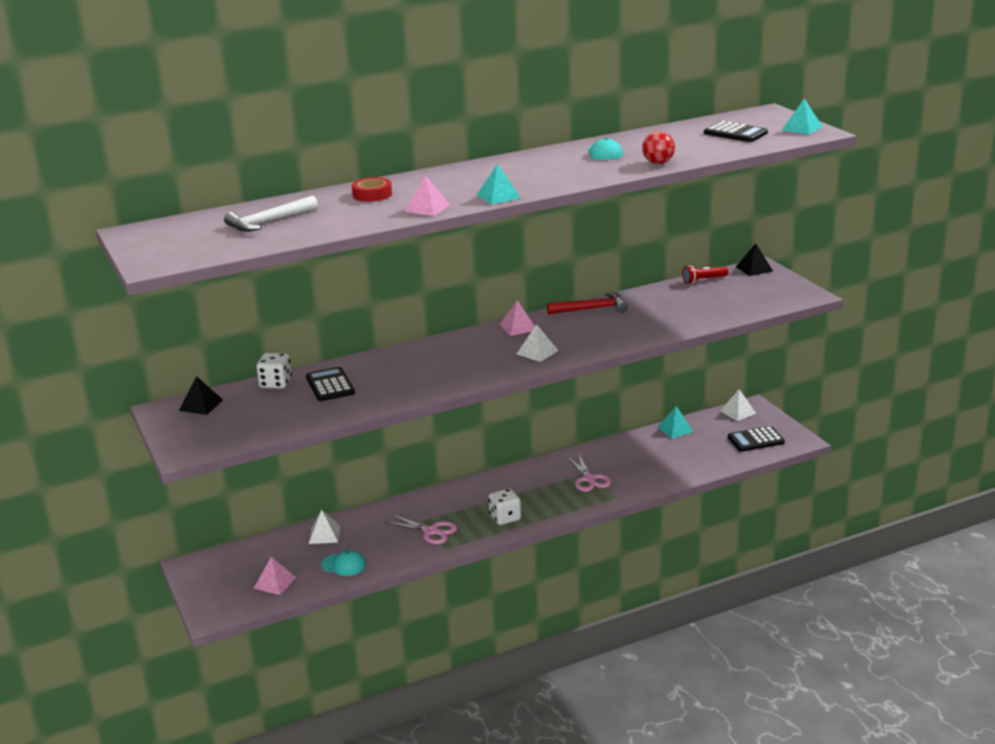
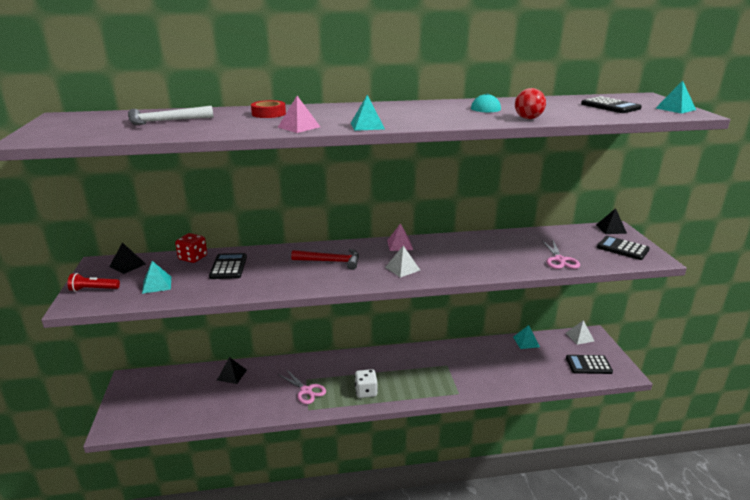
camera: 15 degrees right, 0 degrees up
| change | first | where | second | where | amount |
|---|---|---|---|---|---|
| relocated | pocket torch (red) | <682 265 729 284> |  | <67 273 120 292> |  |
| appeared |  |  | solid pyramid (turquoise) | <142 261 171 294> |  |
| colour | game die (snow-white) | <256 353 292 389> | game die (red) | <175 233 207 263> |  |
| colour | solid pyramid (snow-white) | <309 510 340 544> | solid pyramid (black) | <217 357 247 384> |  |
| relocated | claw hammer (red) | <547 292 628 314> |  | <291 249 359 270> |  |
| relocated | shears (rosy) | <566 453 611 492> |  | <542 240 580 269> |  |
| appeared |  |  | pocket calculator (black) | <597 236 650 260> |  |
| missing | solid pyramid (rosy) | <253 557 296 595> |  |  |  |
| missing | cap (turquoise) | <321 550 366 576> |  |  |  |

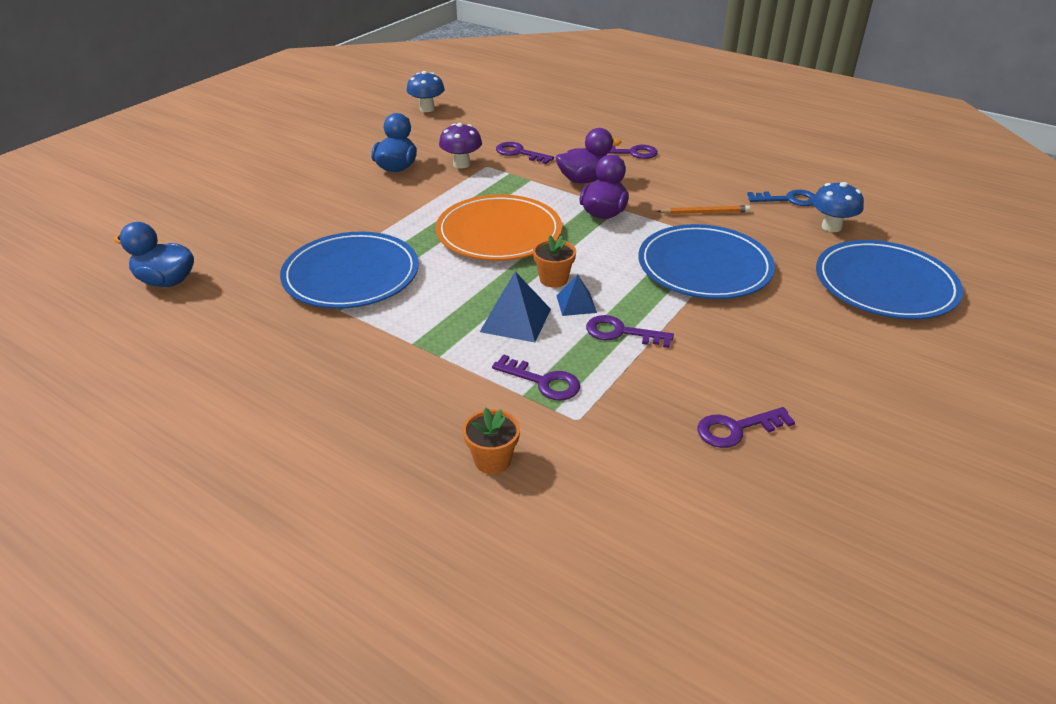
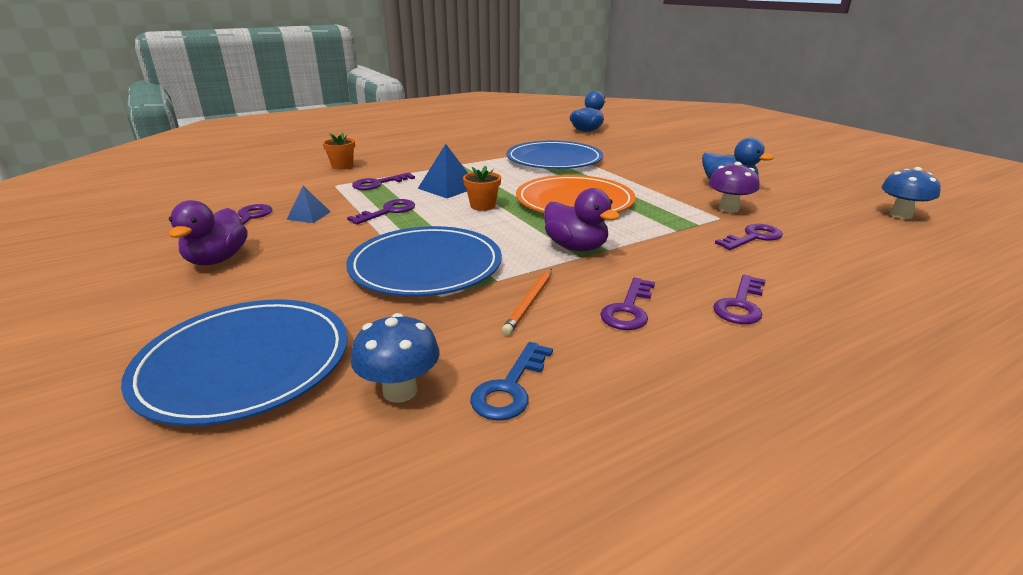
camera: 115 degrees right, 10 degrees down
| change | first | where | second | where | amount |
|---|---|---|---|---|---|
| relocated | rubber duck (purple) | <556 128 622 183> |  | <169 200 248 265> |  |
| relocated | solid pyramid (royal blue) | <556 275 597 316> |  | <286 186 331 223> |  |
| appeared |  |  | door key (purple) | <600 278 655 330> |  |

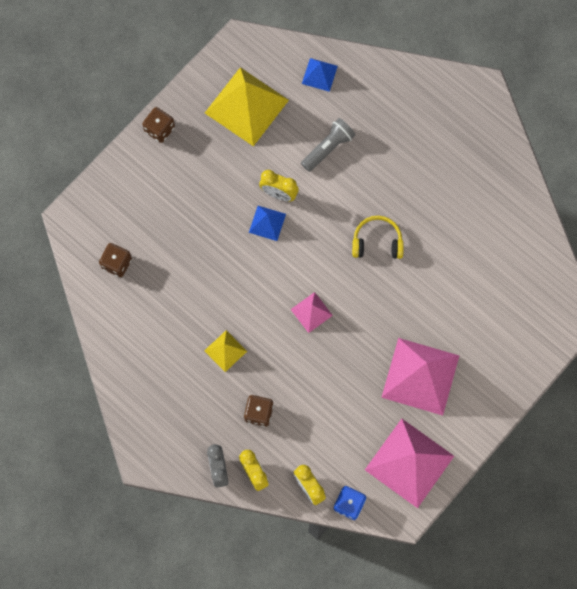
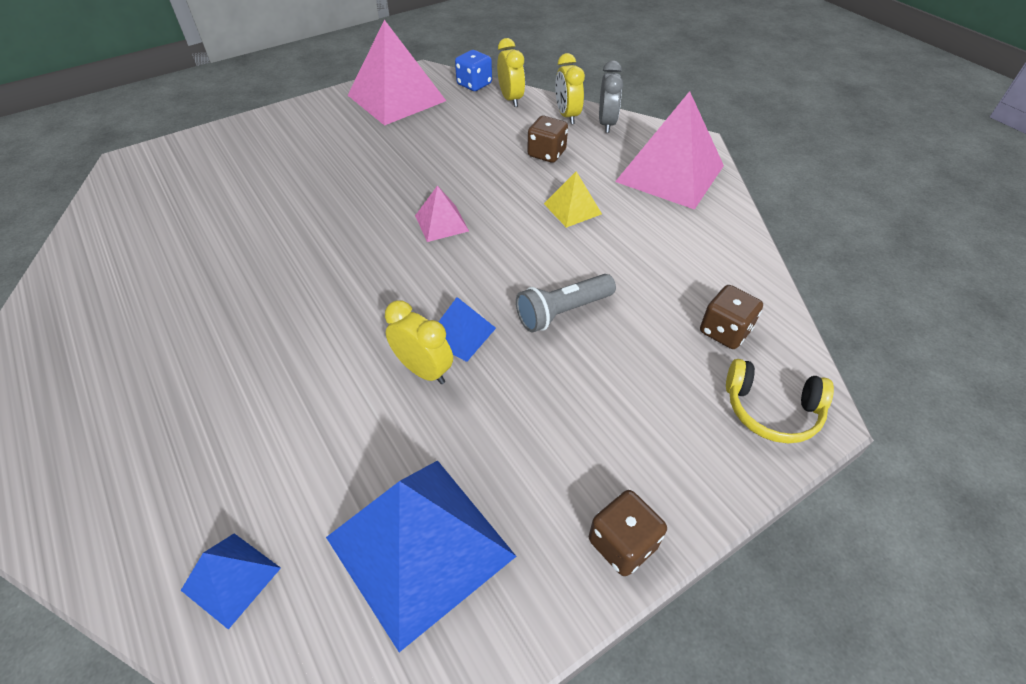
camera: 165 degrees left, 25 degrees down
| change | first | where | second | where | amount |
|---|---|---|---|---|---|
| colour | solid pyramid (yellow) | <205 67 289 146> | solid pyramid (royal blue) | <326 460 517 652> |  |
| relocated | pocket torch (gray) | <301 118 355 172> |  | <516 274 616 332> |  |
| relocated | solid pyramid (rosy) | <381 338 459 416> |  | <615 91 724 210> |  |
| relocated | headset (yellow) | <352 216 404 259> |  | <726 359 834 443> |  |

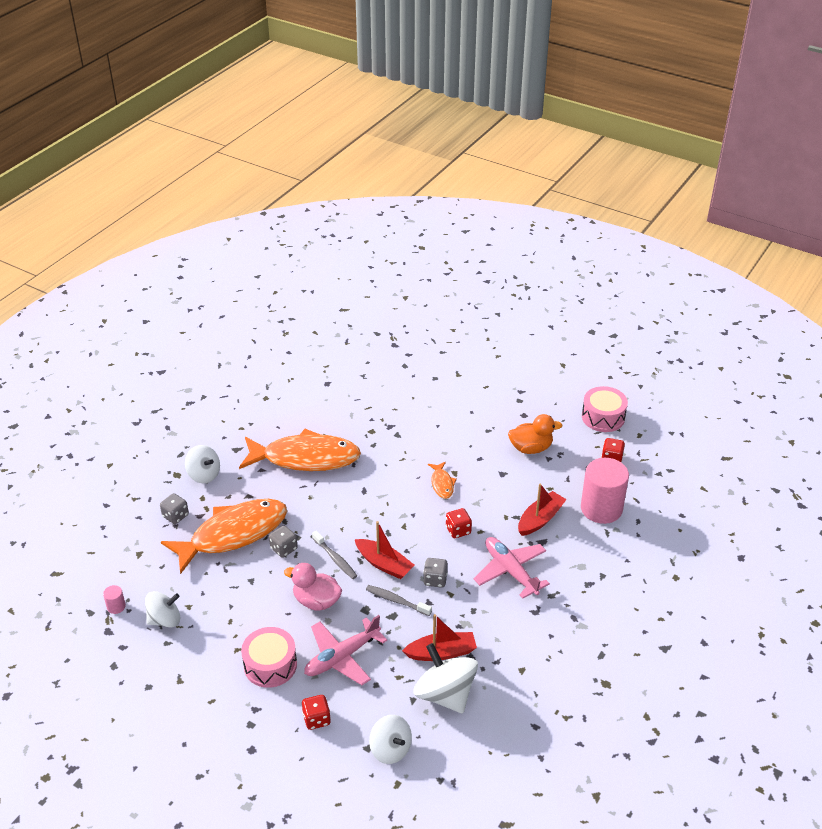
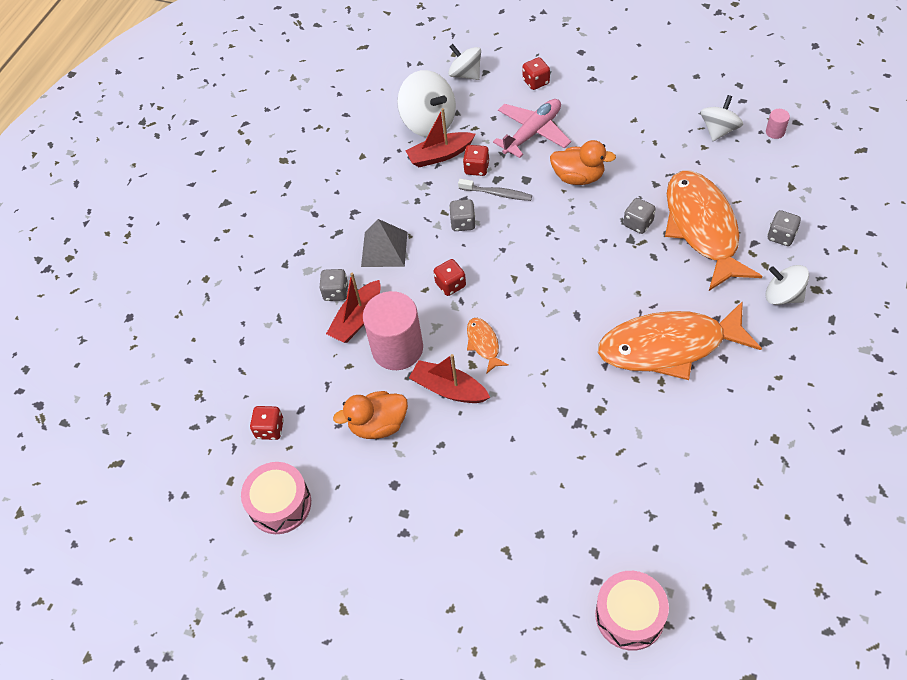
camera: 175 degrees right, 15 degrees up
| change | first | where | second | where | amount |
|---|---|---|---|---|---|
| appeared |  |  | game die (gray) | <319 269 348 301> |  |
| exchanged | toy plane (rosy) | <474 537 550 599> | solid pyramid (gray) | <361 219 407 267> |  |
| relocated | cylinder shape (rosy) | <581 458 629 524> |  | <363 291 423 370> |  |
| relocated | boat (red) | <355 521 414 579> |  | <409 354 490 403> |  |
| appeared |  |  | game die (red) | <463 145 489 176> |  |
| colour | rubber duck (rosy) | <284 563 342 611> | rubber duck (orange-coloured) | <550 140 616 185> |  |
| relocated | toy drum (rosy) | <241 627 297 688> |  | <595 571 669 651> |  |
| spun | fish figure (orange-coloured) | <161 499 287 574> |  | <665 171 762 291> | 120 degrees clockwise |
| spun | spinning top (snow-white) | <145 591 180 627> |  | <701 95 743 141> | 150 degrees clockwise |
| missing | dental brush (gray) | <312 530 357 579> |  |  |  |

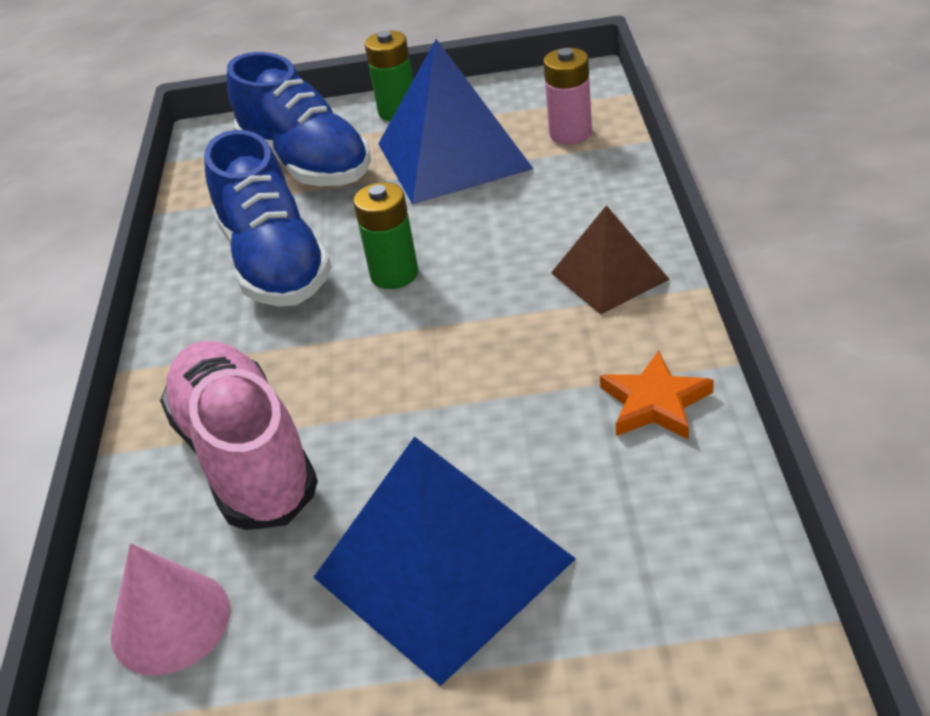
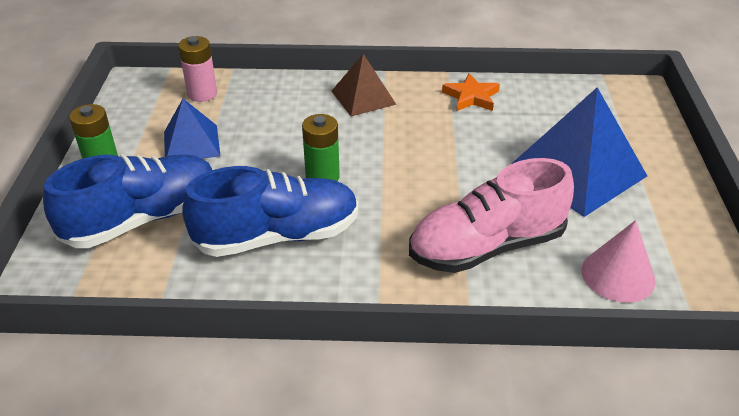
camera: 90 degrees left, 0 degrees up
| change | first | where | second | where | amount |
|---|---|---|---|---|---|
| size | solid pyramid (royal blue) | <378 39 534 205> |  | <164 99 220 159> | x0.57 |

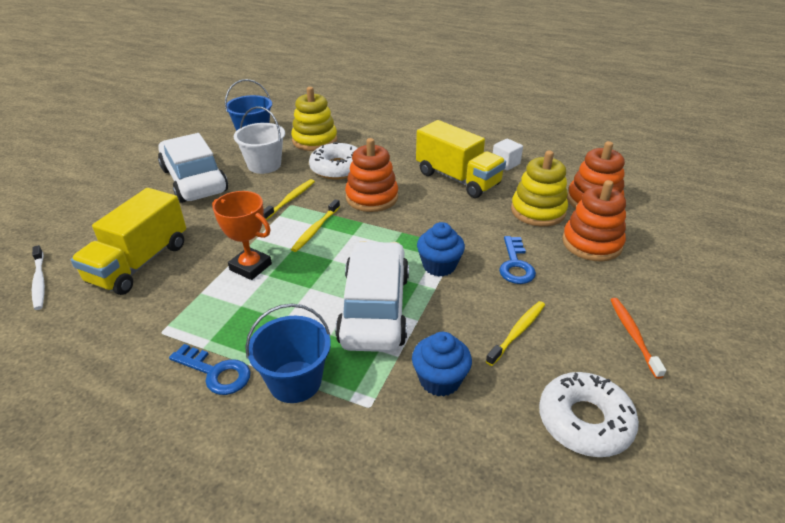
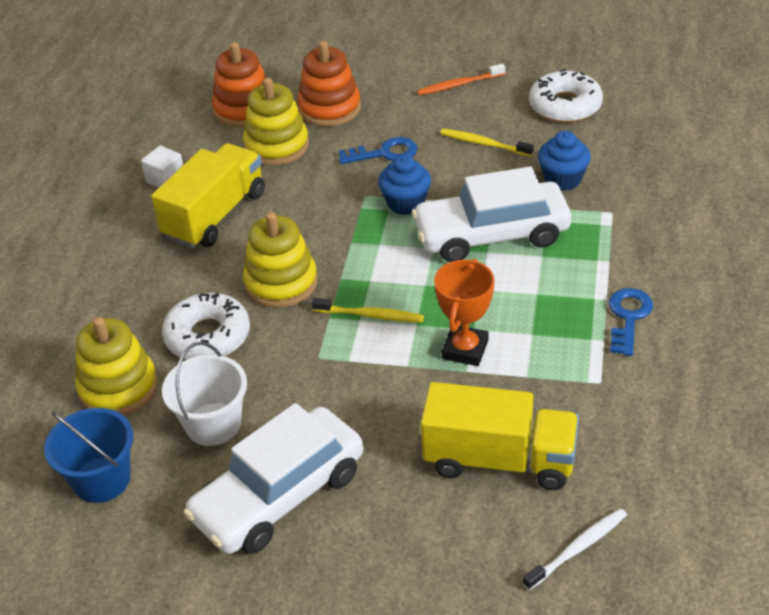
camera: 100 degrees left, 5 degrees up
| change | first | where | second | where | amount |
|---|---|---|---|---|---|
| colour | ring stacker (orange-coloured) | <345 138 398 212> | ring stacker (yellow) | <243 212 318 308> |  |
| missing | pail (royal blue) | <245 304 331 403> |  |  |  |
| missing | dental brush (yellow) | <263 179 315 220> |  |  |  |

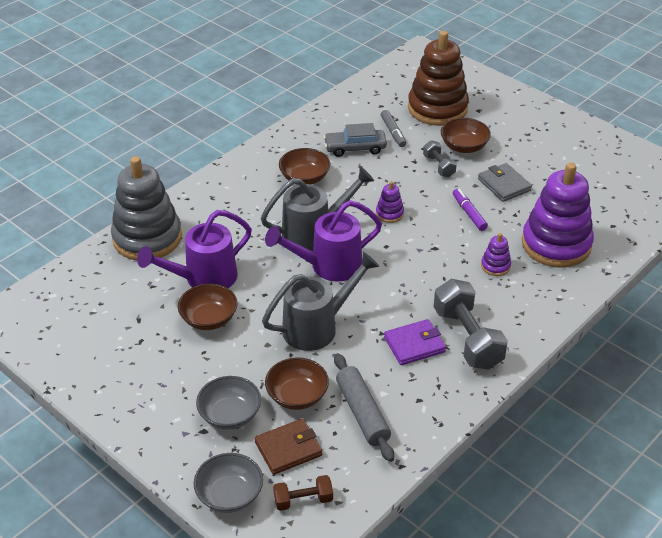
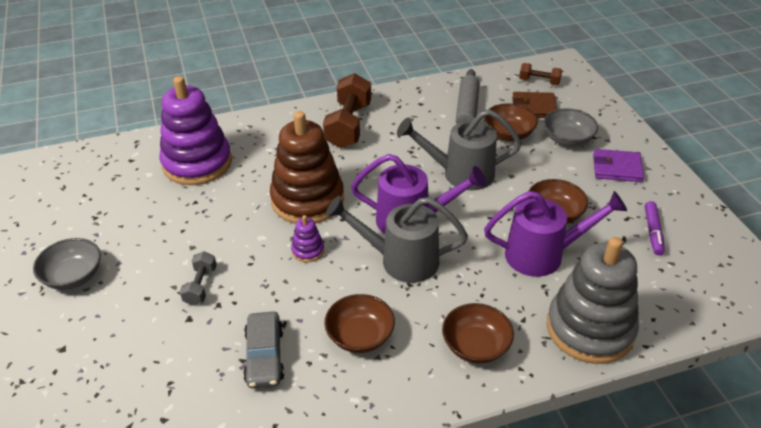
camera: 150 degrees left, 0 degrees up
| change | first | where | second | where | amount |
|---|---|---|---|---|---|
| relocated | bowl (gray) | <194 453 263 513> |  | <33 238 101 290> |  |
| spun | automobile (gray) | <324 123 387 157> |  | <243 311 284 388> | 60 degrees clockwise |
| relocated | ring stacker (dark brown) | <408 31 469 126> |  | <270 111 344 224> |  |
| colour | dumbbell (gray) | <434 279 508 370> | dumbbell (dark brown) | <323 73 371 148> |  |
| relocated | bowl (dark brown) | <441 118 491 153> |  | <442 303 514 364> |  |
| relocated | billfold (purple) | <384 319 446 365> |  | <593 149 644 182> |  |
| relocated | felt pen (purple) | <453 189 488 231> |  | <645 201 665 255> |  |
| missing | felt pen (gray) | <381 110 406 147> |  |  |  |
| missing | billfold (gray) | <478 163 532 202> |  |  |  |
| missing | ring stacker (purple) | <481 233 511 276> |  |  |  |

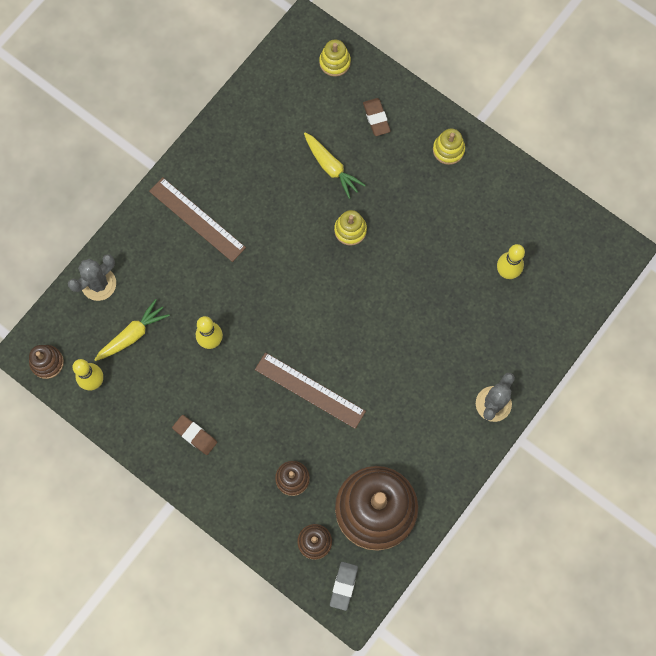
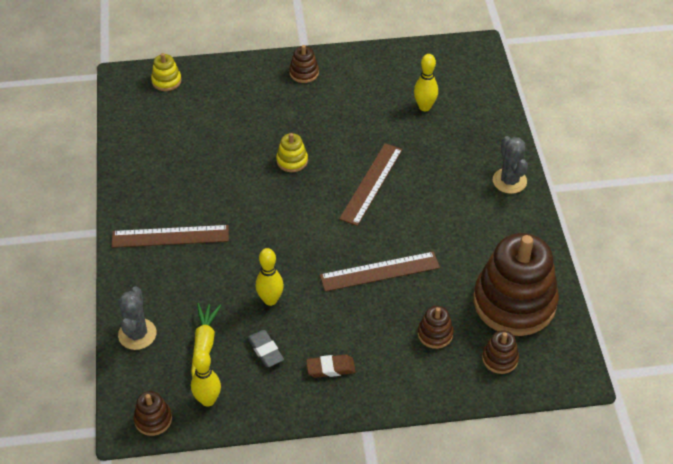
camera: 45 degrees left, 25 degrees down
| change | first | where | second | where | amount |
|---|---|---|---|---|---|
| relocated | eraser (gray) | <330 562 358 611> |  | <247 330 284 367> |  |
| colour | ring stacker (yellow) | <433 128 465 165> | ring stacker (dark brown) | <289 45 319 83> |  |
| appeared |  |  | ruler (dark brown) | <339 143 403 226> |  |
| missing | toy carrot (yellow) | <304 132 366 199> |  |  |  |
| missing | eraser (dark brown) | <363 98 391 136> |  |  |  |

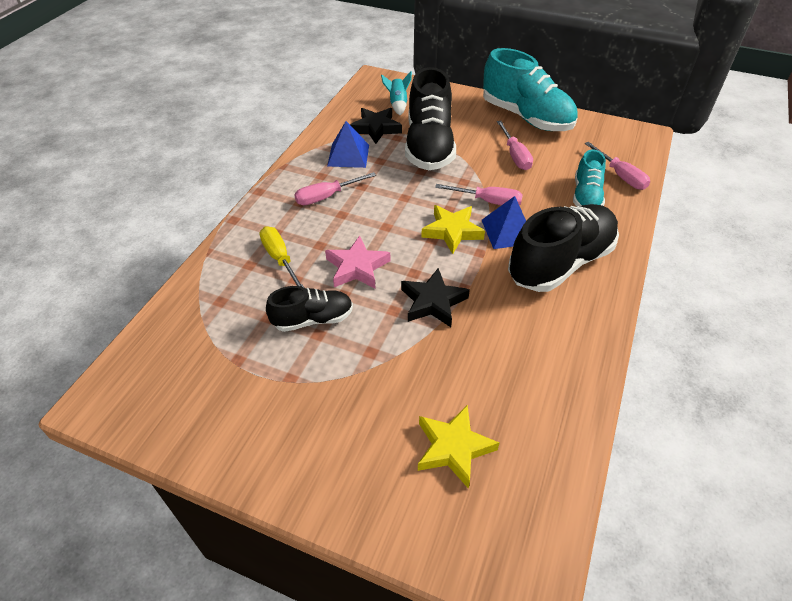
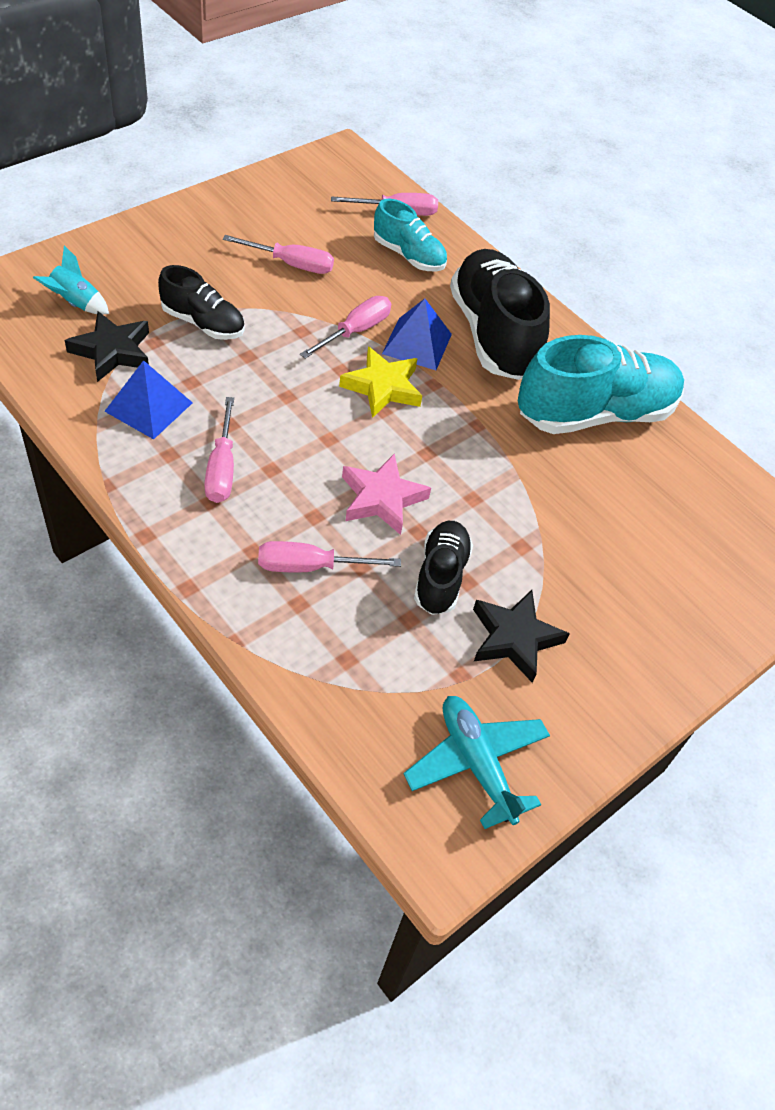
camera: 70 degrees left, 5 degrees up
| change | first | where | second | where | amount |
|---|---|---|---|---|---|
| size | shoe (black) | <405 67 456 170> |  | <158 265 245 340> | x0.55 |
| colour | flat screwdriver (yellow) | <260 226 304 287> | flat screwdriver (rosy) | <258 541 401 572> |  |
| appeared |  |  | toy plane (turquoise) | <404 696 550 829> |  |
| relocated | star (black) | <401 268 470 327> |  | <473 590 570 683> |  |
| relocated | shoe (turquoise) | <483 48 578 131> |  | <518 335 684 434> |  |
| missing | star (yellow) | <418 404 499 489> |  |  |  |

